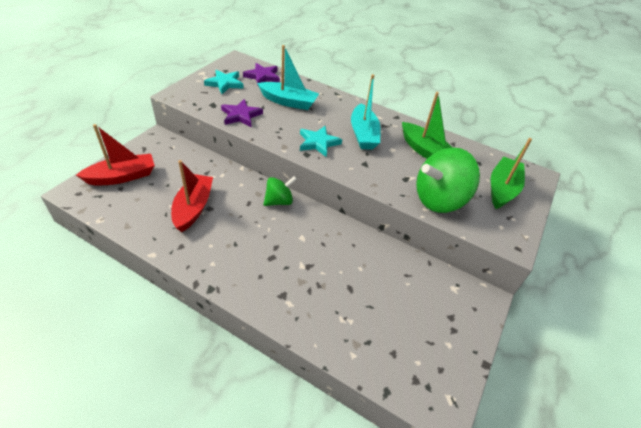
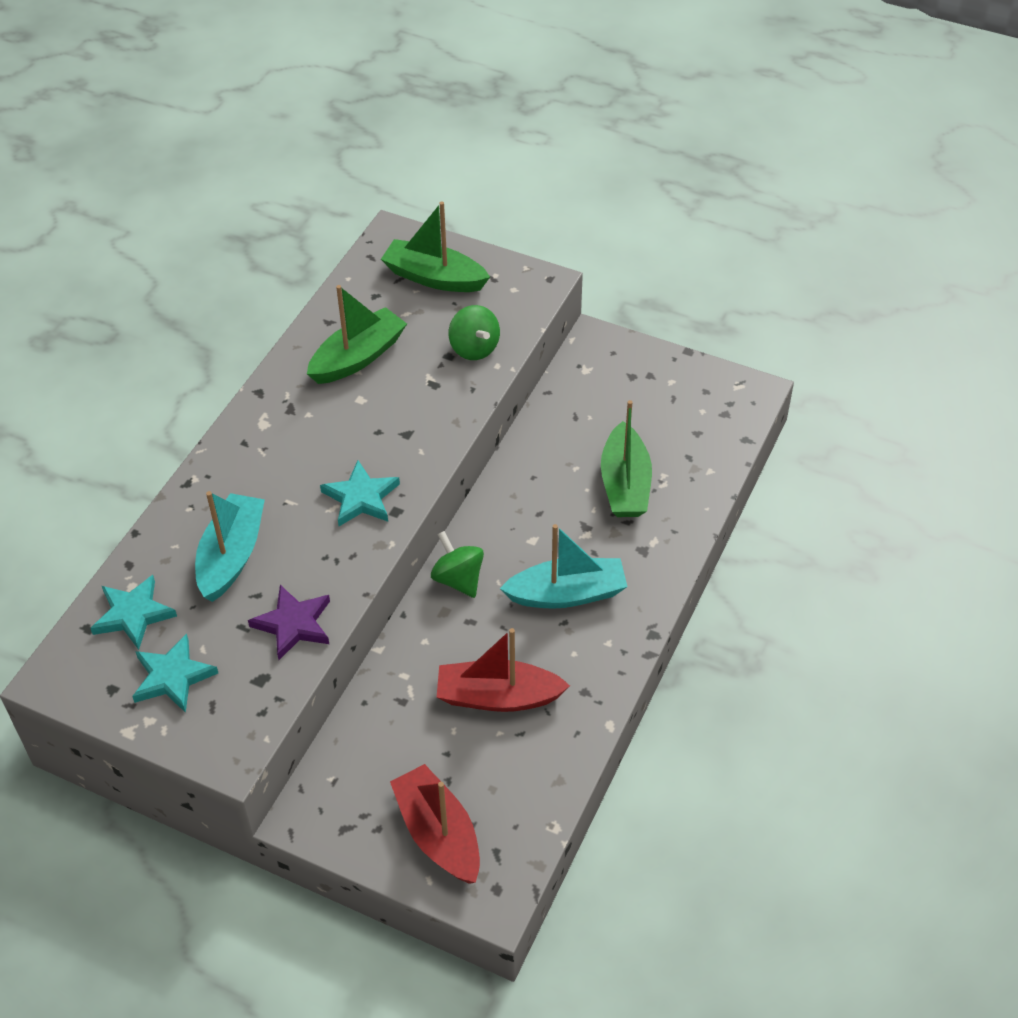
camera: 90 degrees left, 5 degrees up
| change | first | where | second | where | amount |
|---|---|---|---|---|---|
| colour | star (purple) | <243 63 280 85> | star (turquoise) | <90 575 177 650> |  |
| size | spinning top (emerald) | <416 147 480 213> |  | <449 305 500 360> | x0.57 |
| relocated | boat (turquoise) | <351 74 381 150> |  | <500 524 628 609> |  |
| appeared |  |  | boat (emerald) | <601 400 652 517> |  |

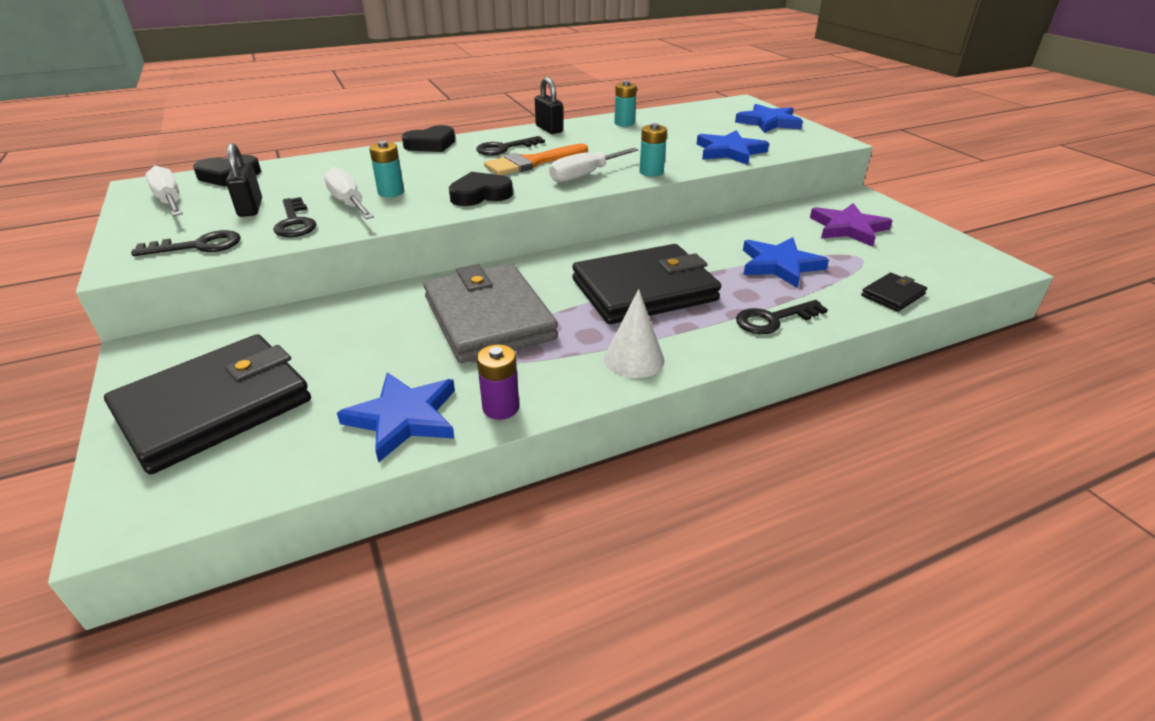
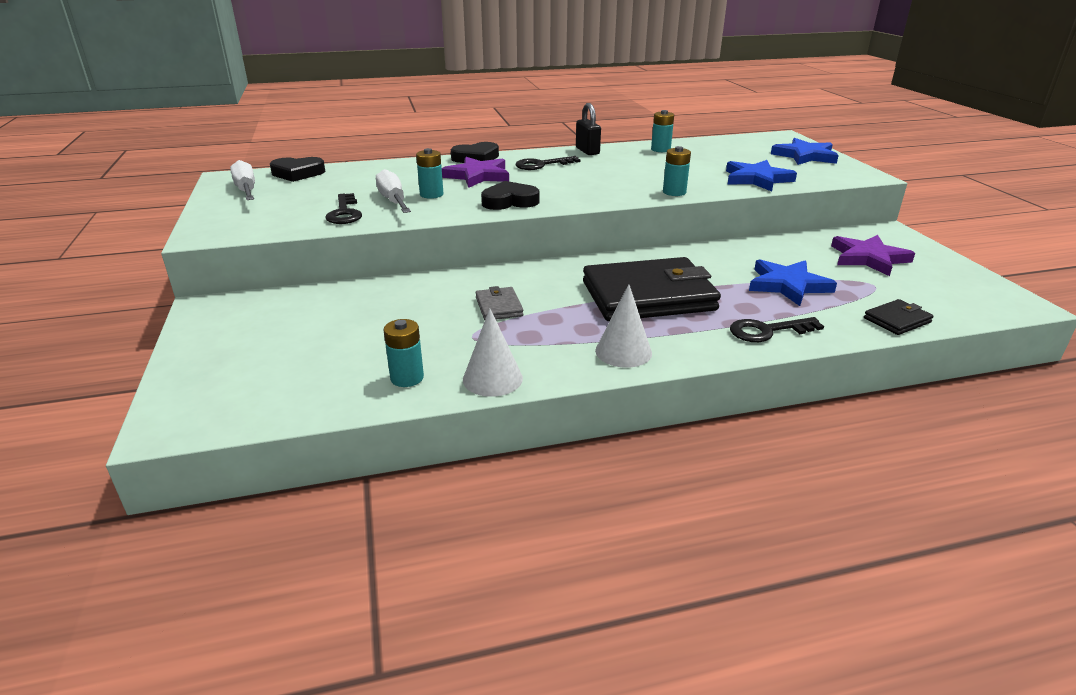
camera: 10 degrees right, 5 degrees down
| change | first | where | second | where | amount |
|---|---|---|---|---|---|
| exchanged | star (royal blue) | <337 372 455 463> | AA battery (turquoise) | <384 319 424 387> |  |
| appeared |  |  | star (purple) | <442 157 509 188> |  |
| exchanged | AA battery (purple) | <477 344 519 420> | cone shape (snow-white) | <463 308 523 397> |  |
| size | billfold (gray) | <423 263 558 363> |  | <476 286 523 320> | x0.43 |
| missing | billfold (black) | <104 334 311 474> |  |  |  |
| missing | door key (black) | <131 230 241 256> |  |  |  |
| missing | padlock (black) | <226 143 262 217> |  |  |  |
| missing | paint brush (orange-coloured) | <484 143 588 175> |  |  |  |
| missing | flat screwdriver (snow-white) | <549 148 638 183> |  |  |  |

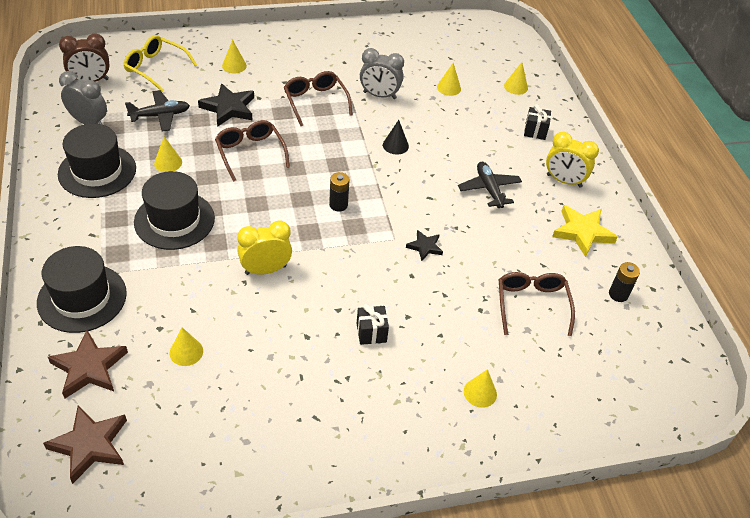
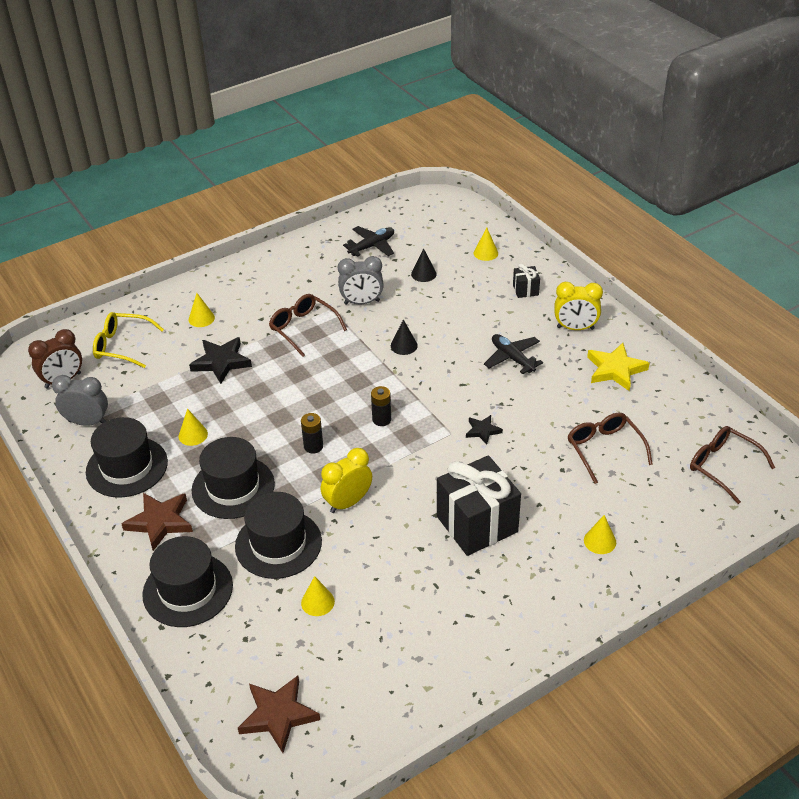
camera: 15 degrees left, 5 degrees down
| change | first | where | second | where | amount |
|---|---|---|---|---|---|
| relocated | star (dark brown) | <48 330 128 399> |  | <121 493 193 551> |  |
| appeared |  |  | tall hat (black) | <235 492 322 579> |  |
| relocated | AA battery (black) | <609 262 640 302> |  | <301 413 323 454> |  |
| relocated | toy plane (black) | <125 90 190 132> |  | <343 226 394 257> |  |
| colour | cone shape (yellow) | <437 63 461 96> | cone shape (black) | <411 248 436 282> |  |
| size | wrapped gift (black) | <356 304 389 345> |  | <437 455 521 556> | x2.25 |
| relocated | glasses (dark brown) | <215 120 290 182> |  | <690 426 775 504> |  |

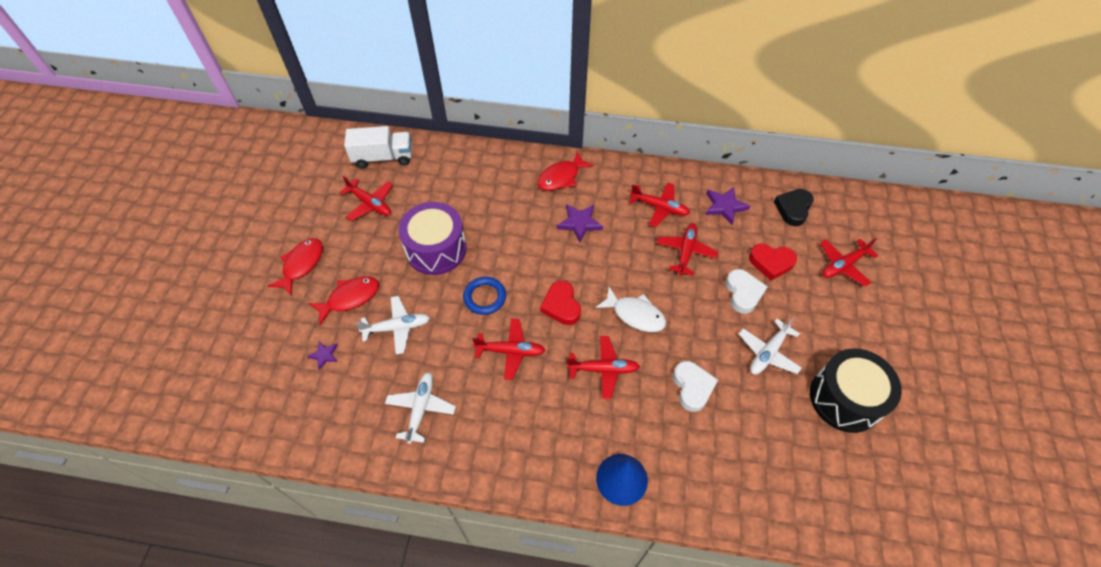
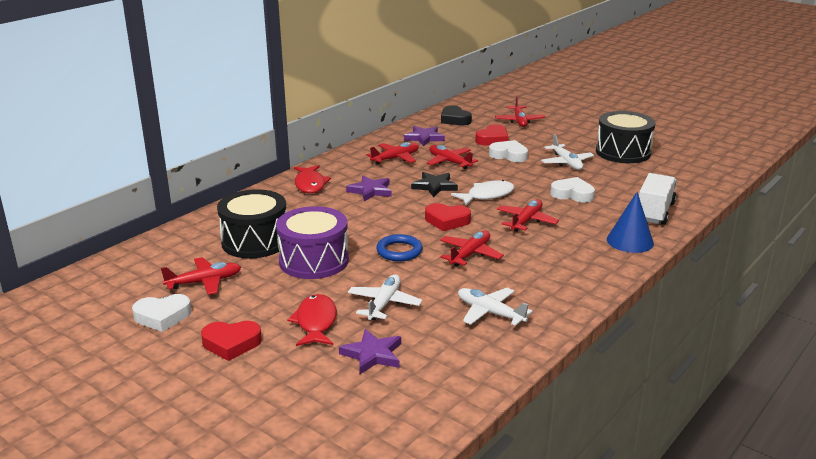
camera: 60 degrees left, 30 degrees down
| change | first | where | second | where | amount |
|---|---|---|---|---|---|
| appeared |  |  | love heart (snow-white) | <132 294 192 332> |  |
| exchanged | fish figure (red) | <268 238 323 296> | love heart (red) | <201 321 262 361> |  |
| appeared |  |  | toy drum (black) | <217 189 286 258> |  |
| size | star (purple) | <307 342 338 370> |  | <339 329 401 374> | x1.70 |
| appeared |  |  | star (black) | <411 172 458 197> |  |
| relocated | truck (snow-white) | <344 126 412 168> |  | <639 173 677 225> |  |

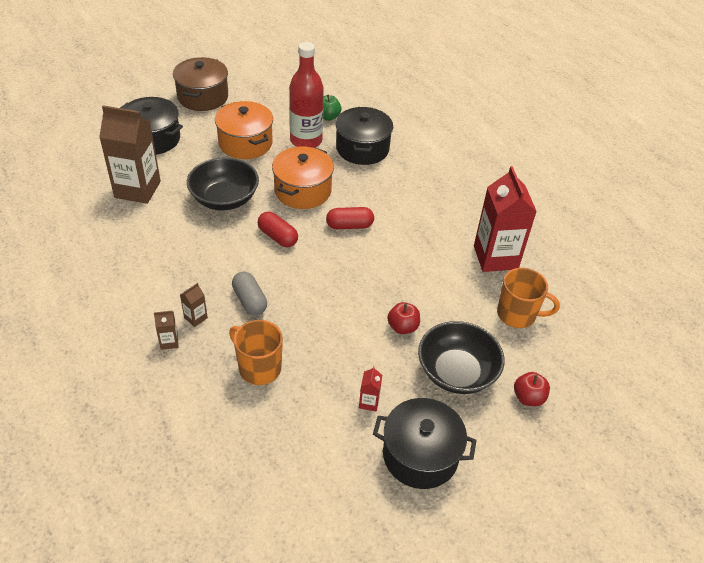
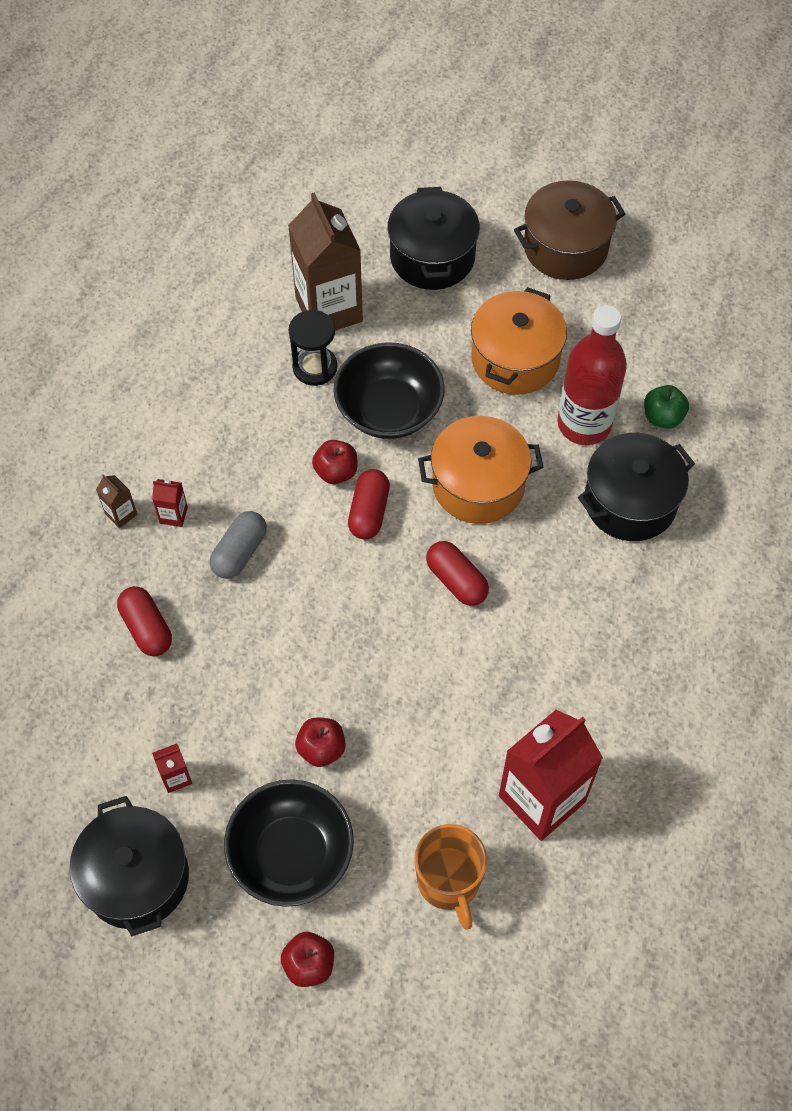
camera: 60 degrees right, 15 degrees up
| change | first | where | second | where | amount |
|---|---|---|---|---|---|
| exchanged | mug (orange-coloured) | <229 320 283 385> | pill (red) | <117 586 172 656> |  |
| colour | carton (dark brown) | <180 283 208 327> | carton (red) | <152 479 188 527> |  |
| appeared |  |  | sand timer (black) | <289 310 337 386> |  |
| appeared |  |  | toy apple (red) | <312 440 357 484> |  |

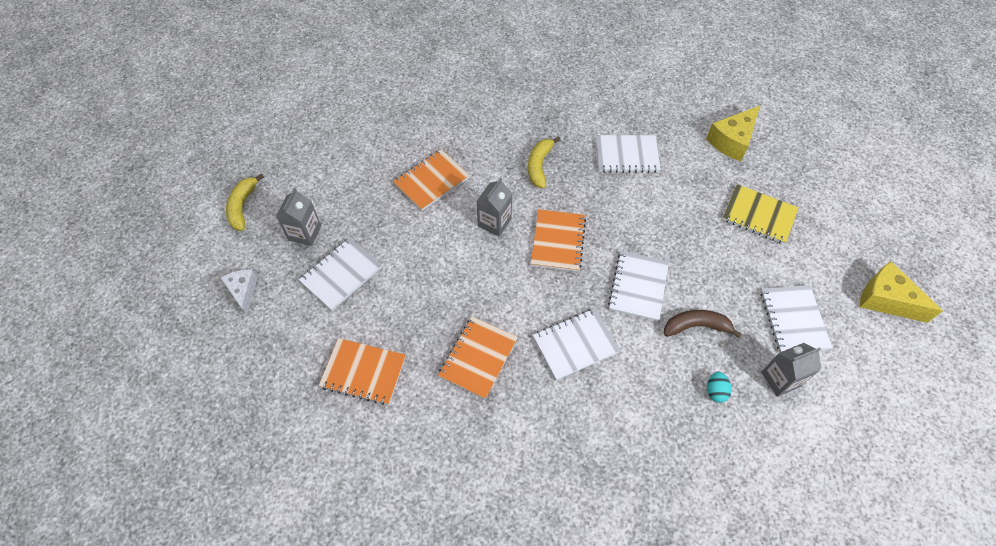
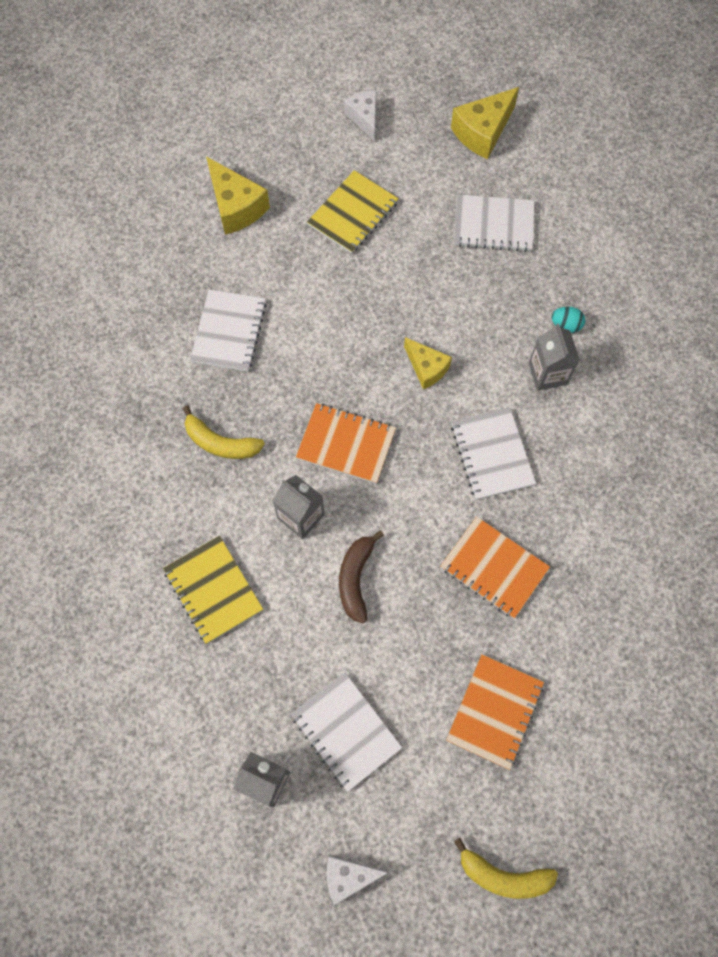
camera: 80 degrees left, 10 degrees up
| change | first | where | second | where | amount |
|---|---|---|---|---|---|
| colour | notepad (orange-coloured) | <393 149 470 211> | notepad (yellow) | <163 536 263 644> |  |
| relocated | banana fruit (dark brown) | <664 310 742 338> |  | <339 530 384 624> |  |
| appeared |  |  | piece of cheese (snow-white) | <344 91 376 141> |  |
| exchanged | notepad (snow-white) | <608 251 669 321> | piece of cheese (yellow) | <404 337 452 389> |  |
| relocated | banana fruit (yellow) | <226 174 264 231> |  | <454 838 558 899> |  |
| relocated | carton (gray) | <761 343 822 397> |  | <529 324 580 391> |  |

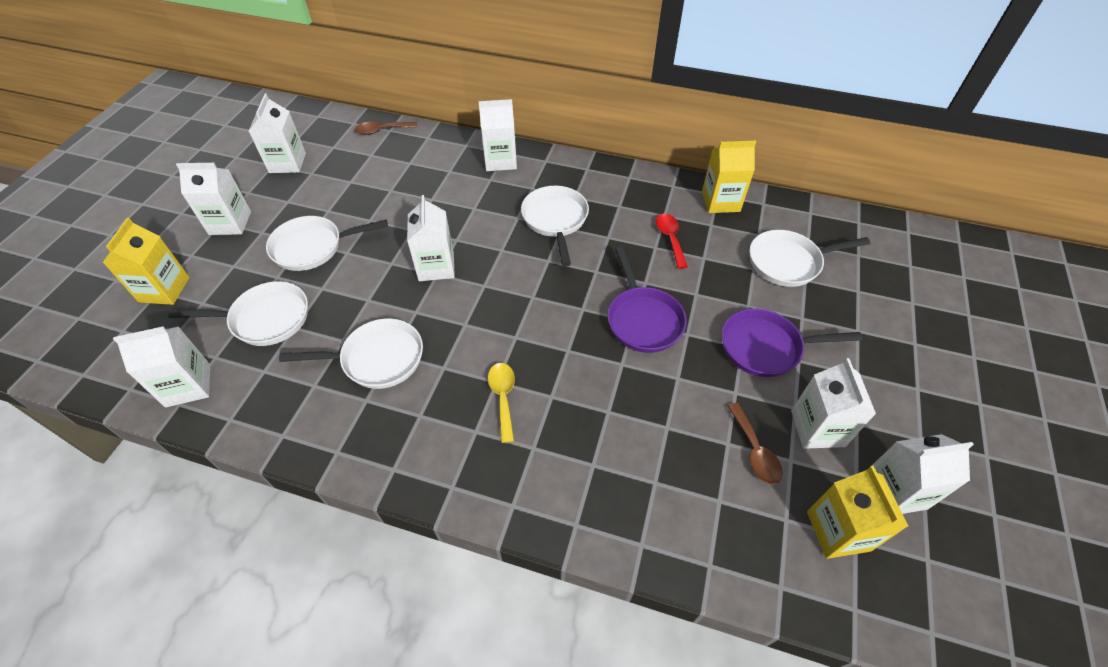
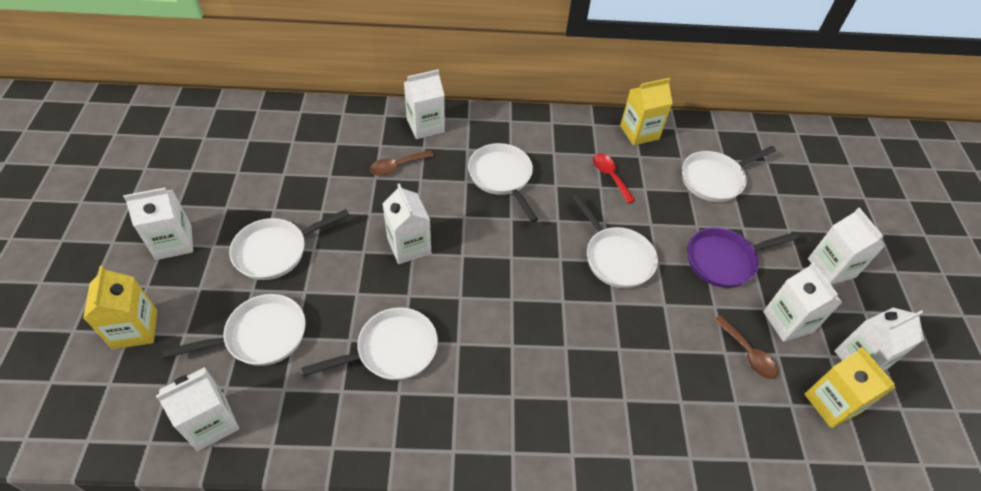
camera: 20 degrees left, 0 degrees up
| change | first | where | second | where | amount |
|---|---|---|---|---|---|
| relocated | teaspoon (dark brown) | <355 122 418 135> |  | <370 150 434 176> |  |
| colour | skillet (purple) | <608 247 687 353> | skillet (snow-white) | <572 194 658 288> |  |
| relocated | carton (snow-white) | <249 94 306 173> |  | <808 208 886 285> |  |
| missing | teaspoon (yellow) | <488 363 515 443> |  |  |  |

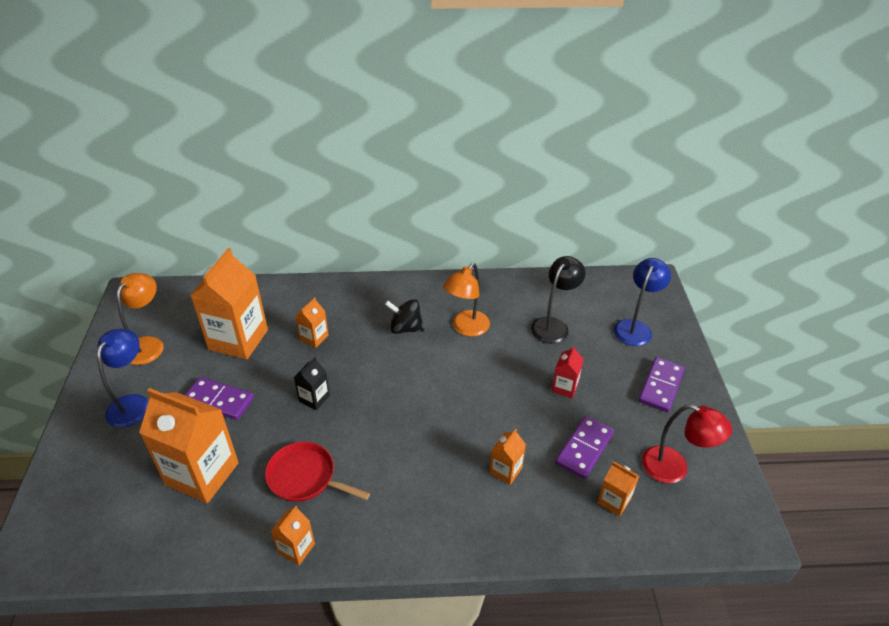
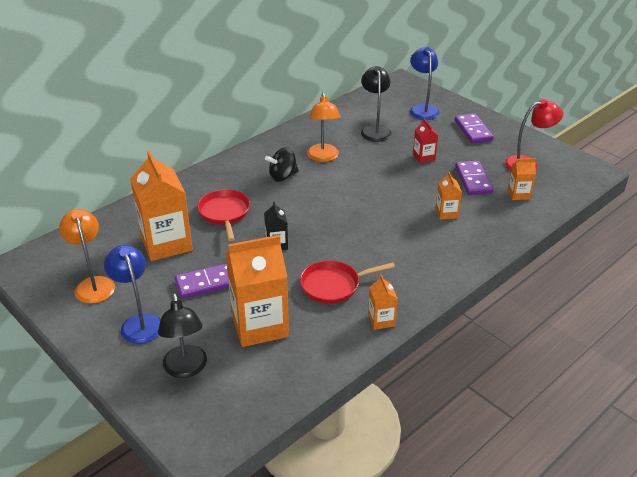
camera: 40 degrees left, 5 degrees down
| change | first | where | second | where | amount |
|---|---|---|---|---|---|
| appeared |  |  | lamp (black) | <158 293 207 378> |  |
| exchanged | carton (orange-coloured) | <295 298 329 348> | skillet (red) | <197 189 250 241> |  |

